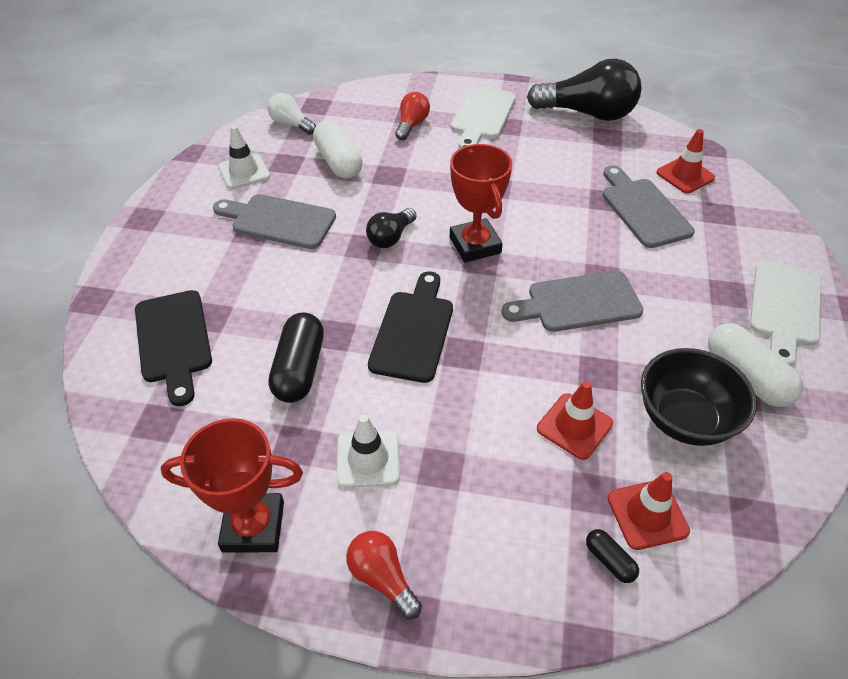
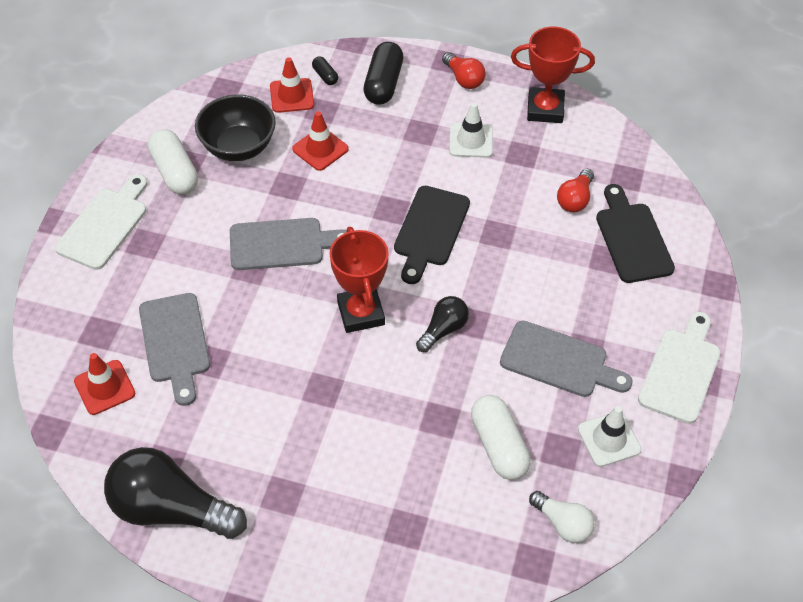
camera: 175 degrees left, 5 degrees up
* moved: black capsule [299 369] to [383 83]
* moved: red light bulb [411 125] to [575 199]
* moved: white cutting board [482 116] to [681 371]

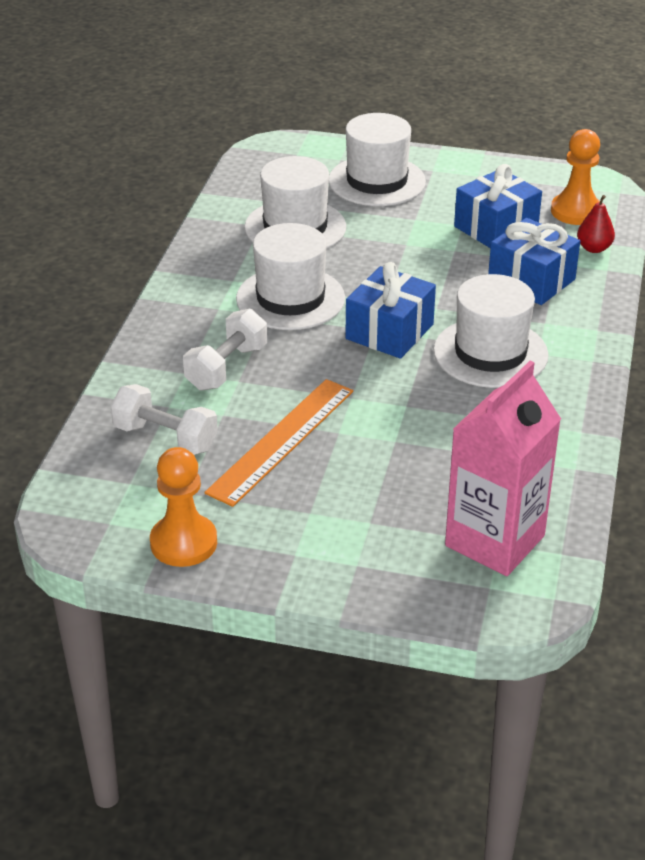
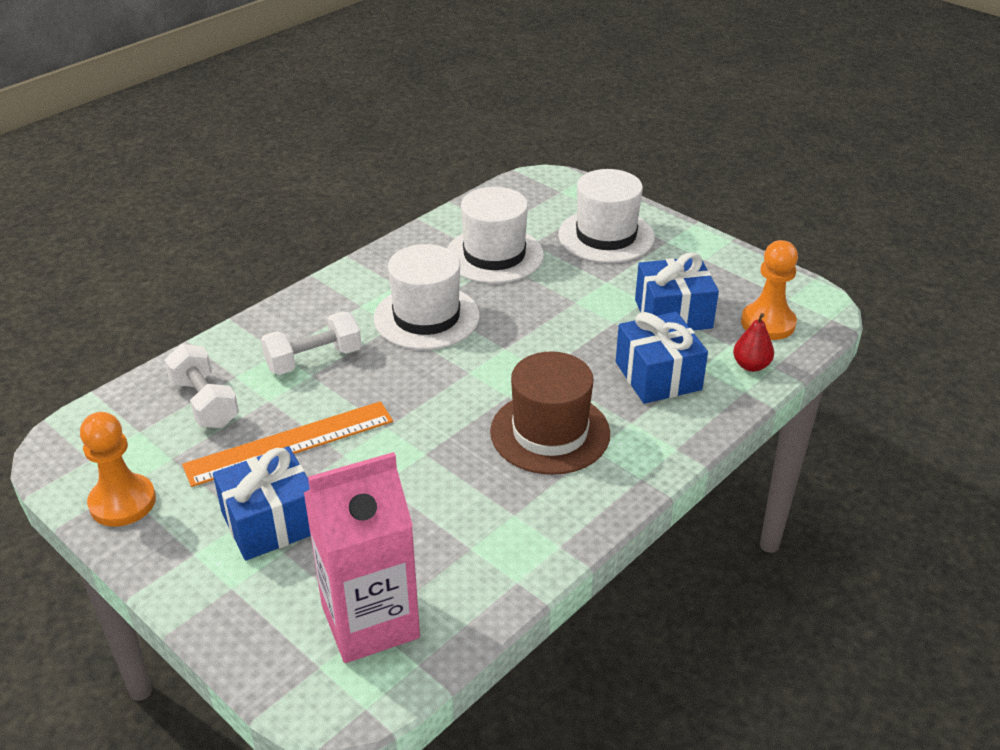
camera: 30 degrees right, 0 degrees up
* moved: blue gift [389 331] to [271 522]
* recoloured: white hat [490 353] to brown hat [550 432]

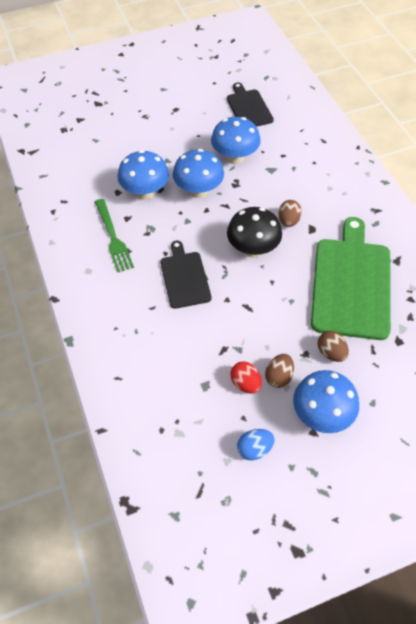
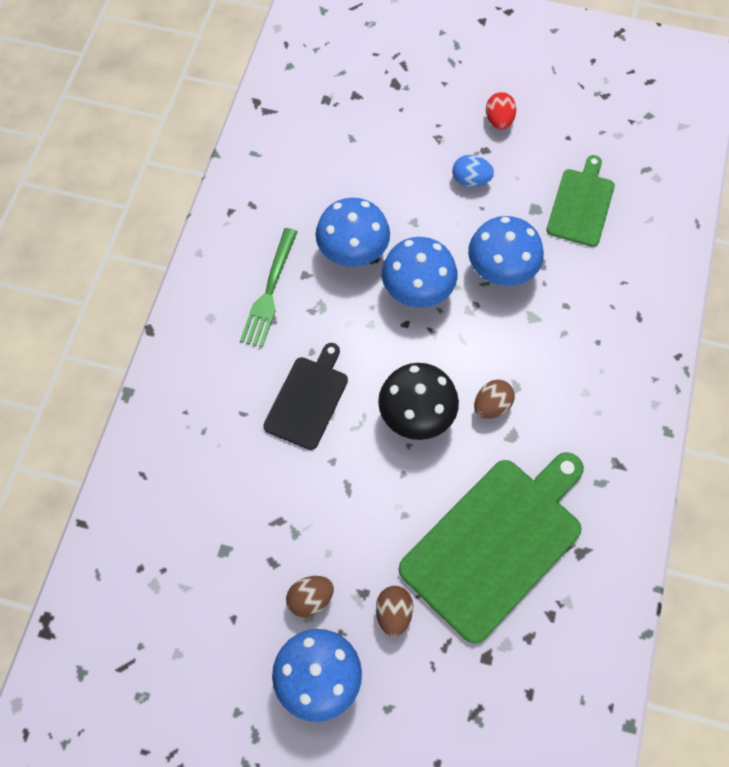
camera: 35 degrees right, 10 degrees up
* moved: red egg [245 383] to [499 120]
* moved: blue egg [254 449] to [471 180]
* recoloured: black cutting board [248 108] to green cutting board [581 204]

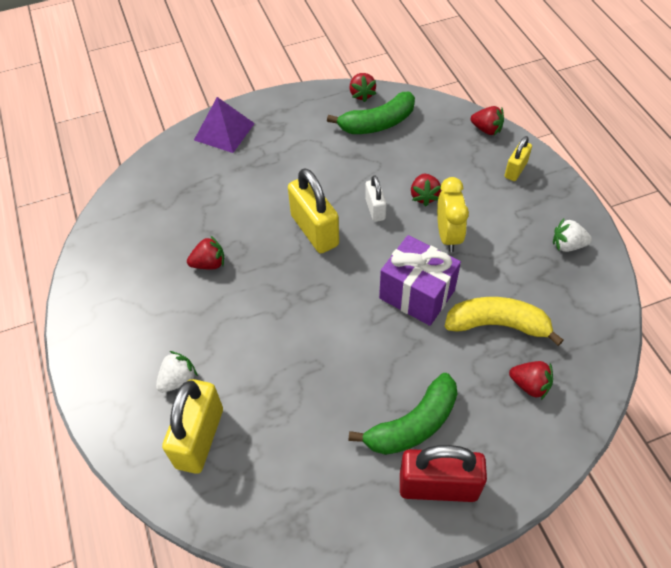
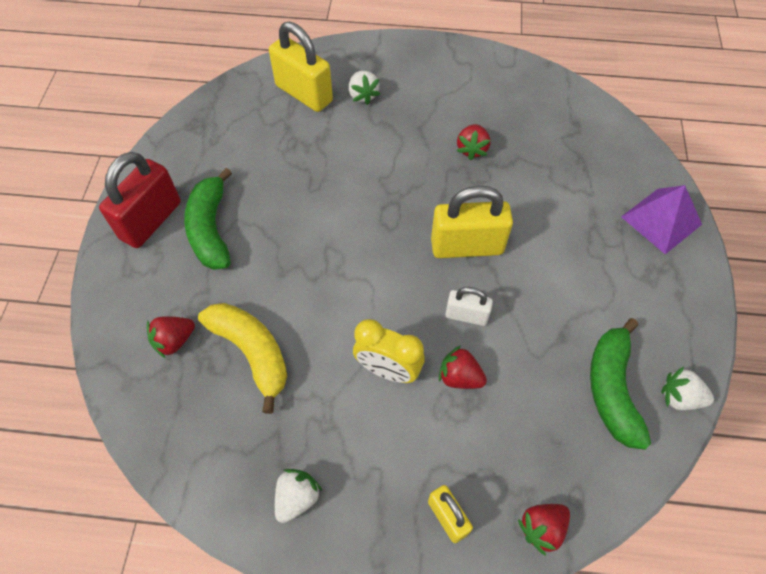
camera: 115 degrees right, 5 degrees up
* removed: purple gift [417 294]
* recoloured: red strawberry [362 94] to white strawberry [679 397]
* turned: yellow banana [497 324] = [252 352] 75 degrees counterclockwise

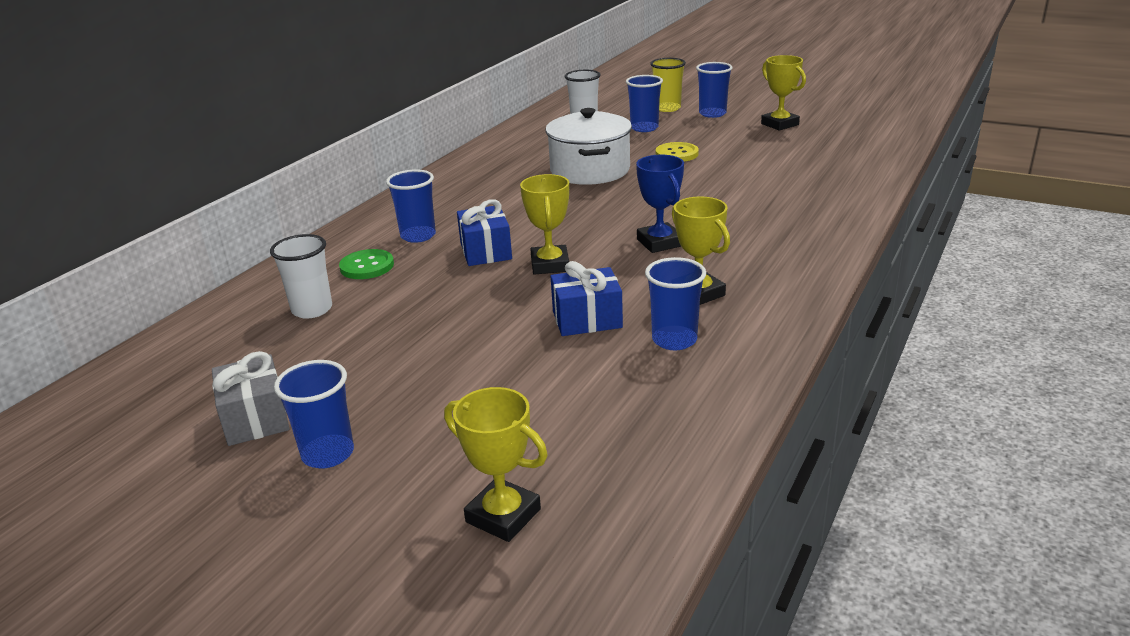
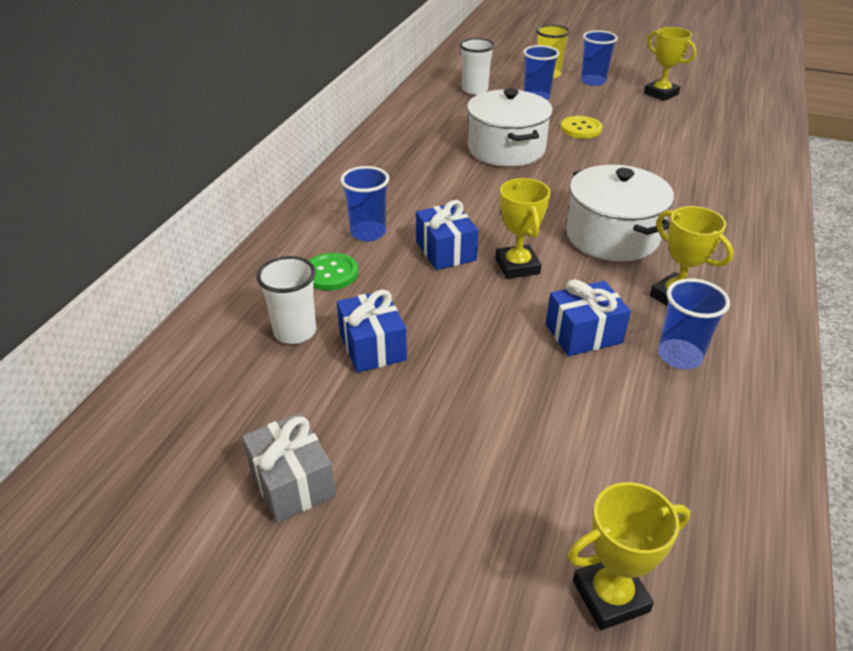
camera: 10 degrees left, 10 degrees up
* removed: blue cup [328 454]
* added: blue gift [372 346]
* replaced: blue trophy [659 243] to white pot [612 236]
* turned: yellow trophy [503 515] = [610 596] 45 degrees counterclockwise

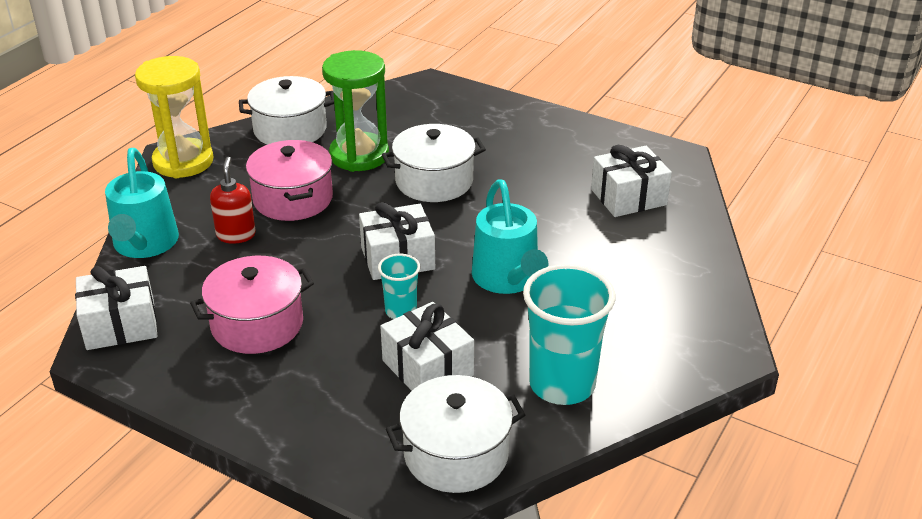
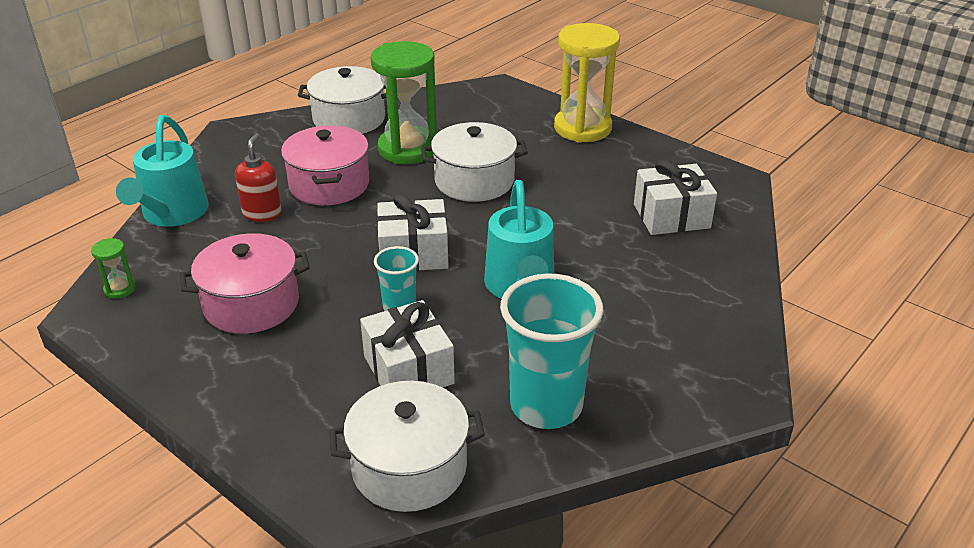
camera: 10 degrees right, 0 degrees up
* moved: yellow hourglass [183 161] to [582 128]
* replaced: white gift [120 325] to green hourglass [120 289]

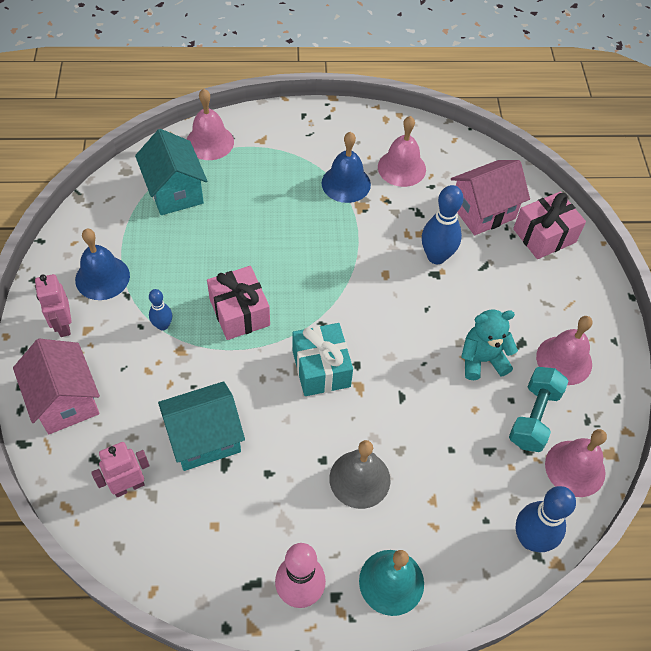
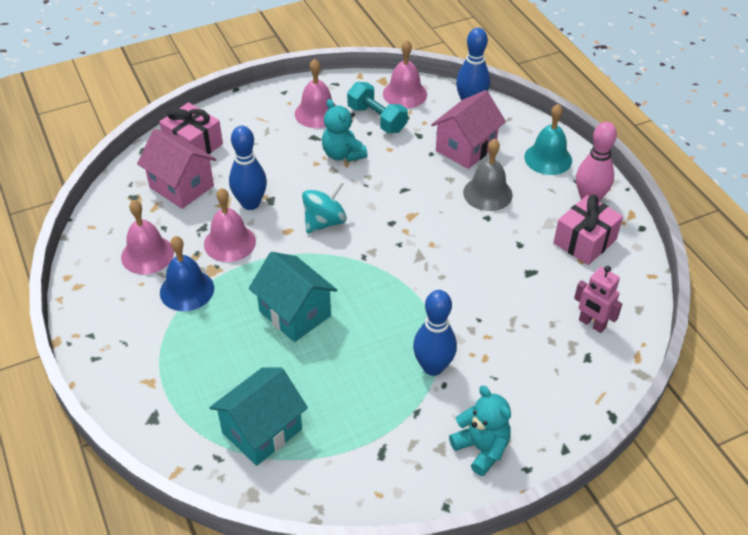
camera: 110 degrees left, 10 degrees down
* removed: blue bell [102 277]
* removed: turquoise gift [321 368]
* added: turquoise spinning top [324 222]
* moved: pink house [65 400] to [466 148]
* moved: turquoise house [204 438] to [295 313]
* moved: pink bell [209 142] to [230 242]
* moved: pink gift [239 312] to [584 241]
* replaced: pink robot [63 325] to turquoise teddy bear [481 448]
* turned: turquoise dumbbell [534 417] = [377 119] 45 degrees clockwise
* resized: blue bowling pin [163 325] = [433 367] x1.80

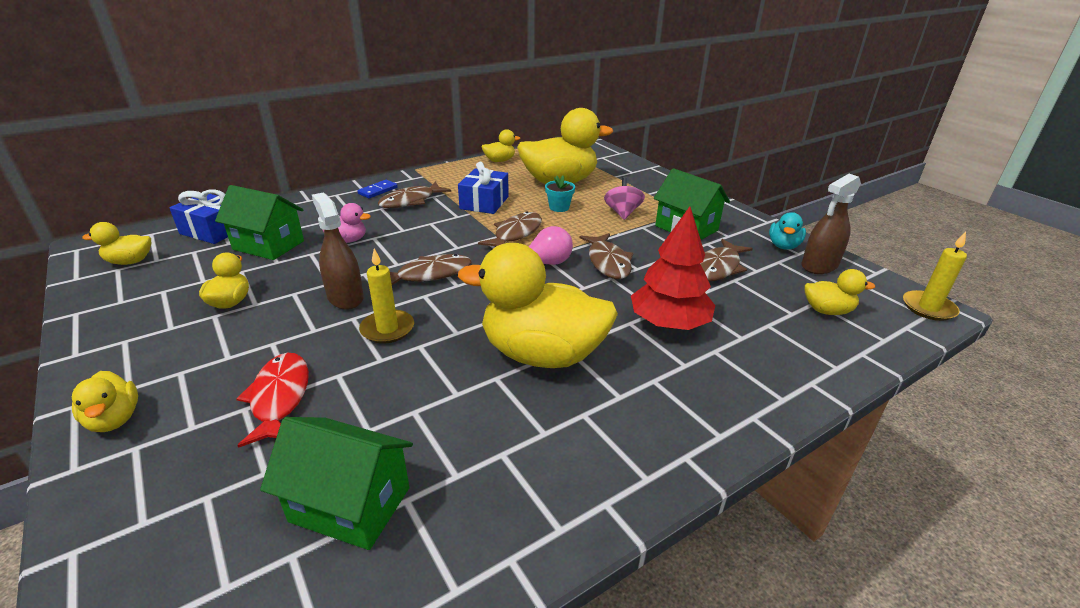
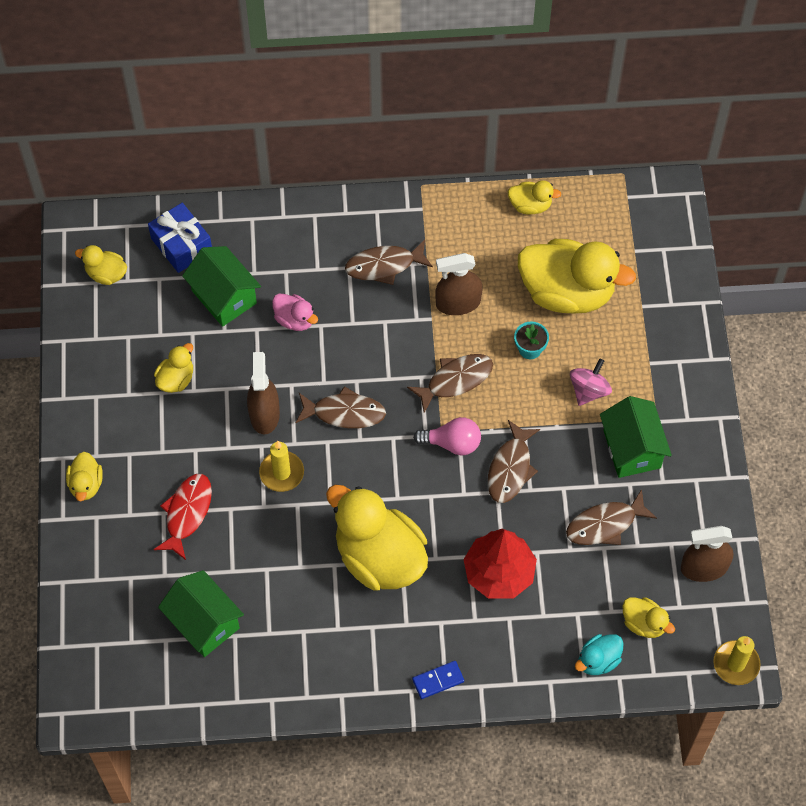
camera: 30 degrees right, 30 degrees up
* moved: blue domino [378 191] to [438 680]
* moved: turquoise duck [783 246] to [598 660]
* replaced: blue gift [484 202] to brown spray bottle [458 303]

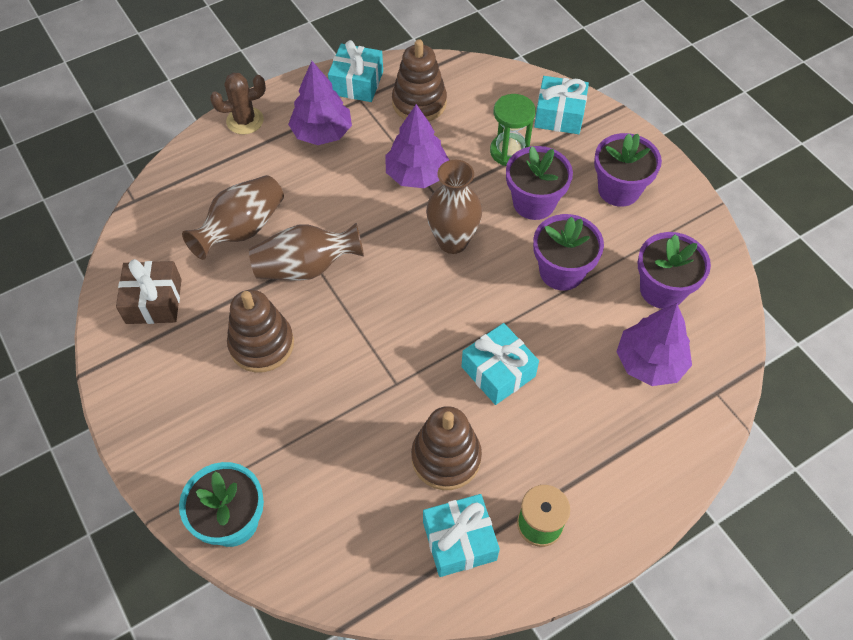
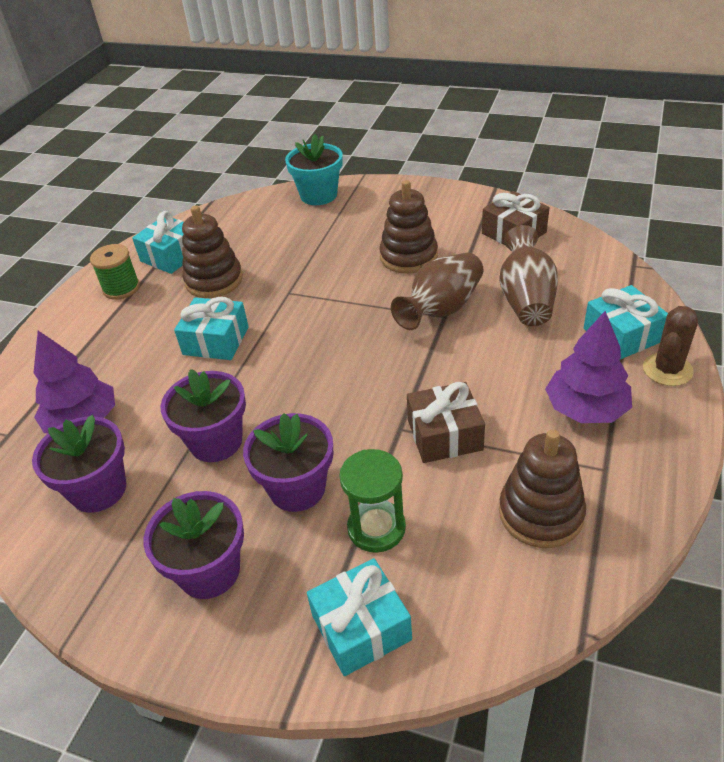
camera: 145 degrees right, 15 degrees down
* removed: brown vase [452 241]
* moved: turquoise gift [357 83] to [622 335]
* replaced: purple tree [417 174] to brown gift [444 434]

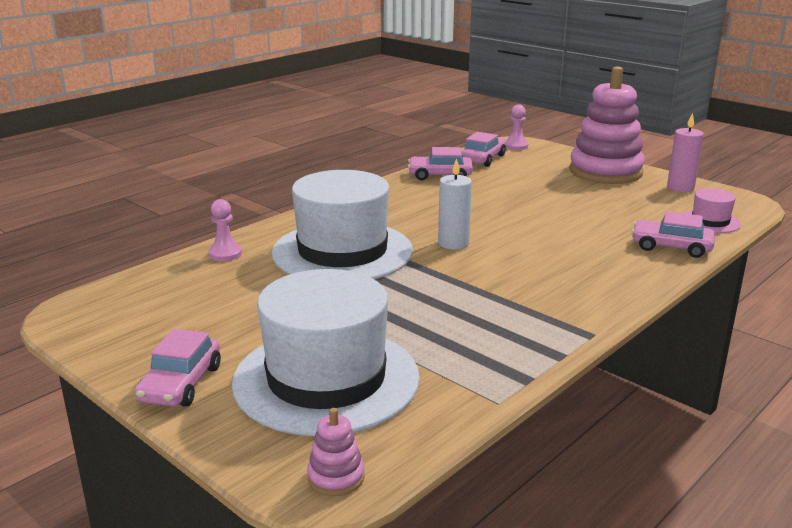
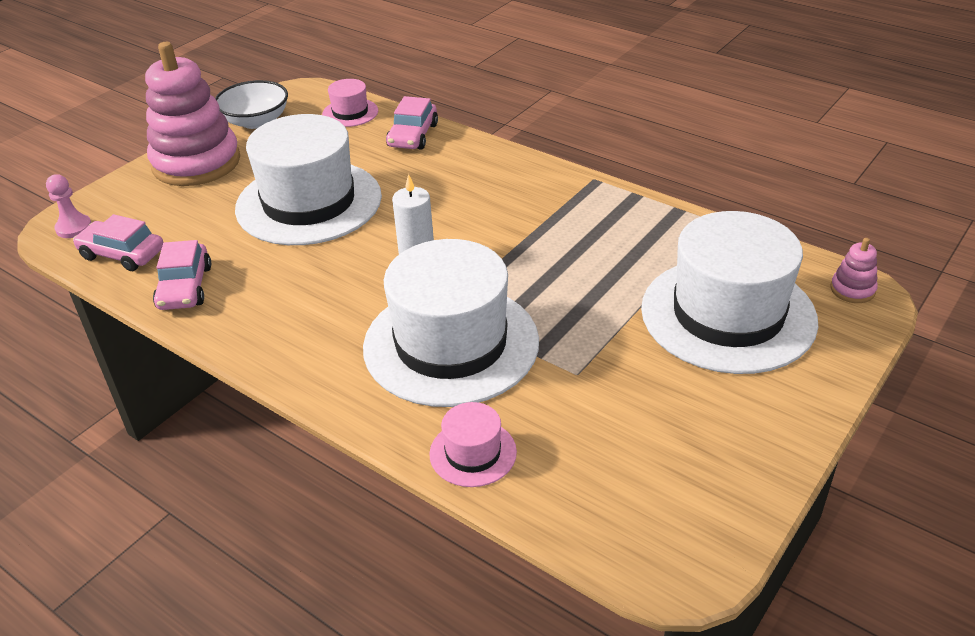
camera: 95 degrees left, 15 degrees up
* removed: pink car [181 384]
* added: white hat [309 202]
* replaced: pink pawn [225 254] to pink hat [473 453]
* replaced: pink candle [680 188] to white bowl [256 121]

